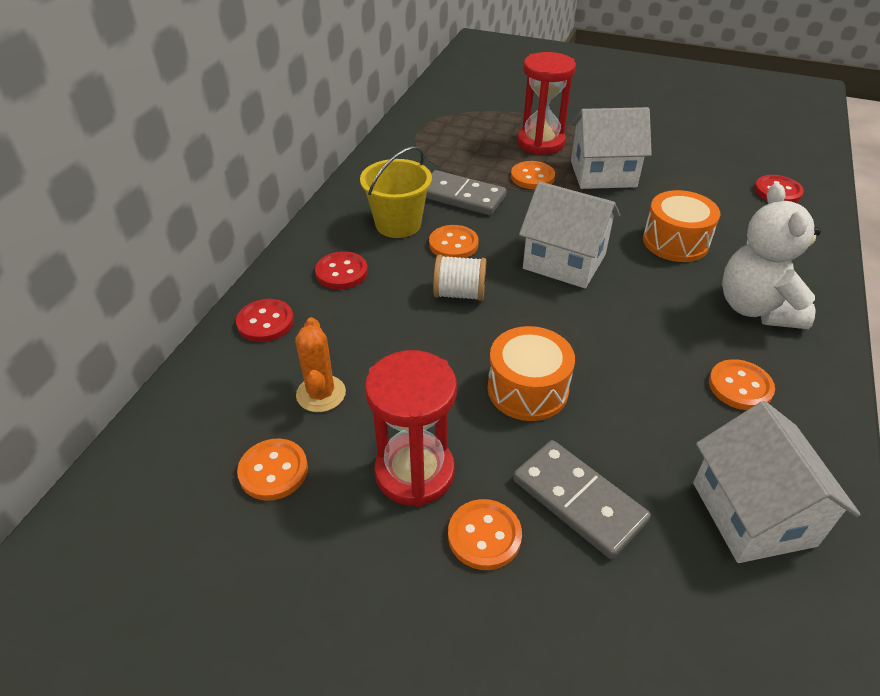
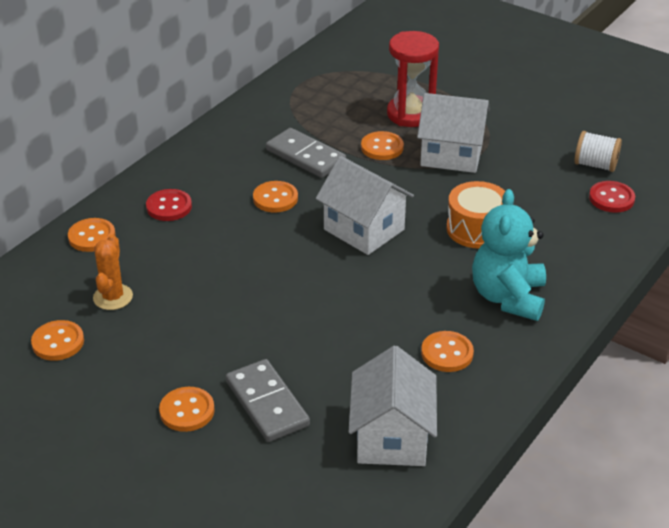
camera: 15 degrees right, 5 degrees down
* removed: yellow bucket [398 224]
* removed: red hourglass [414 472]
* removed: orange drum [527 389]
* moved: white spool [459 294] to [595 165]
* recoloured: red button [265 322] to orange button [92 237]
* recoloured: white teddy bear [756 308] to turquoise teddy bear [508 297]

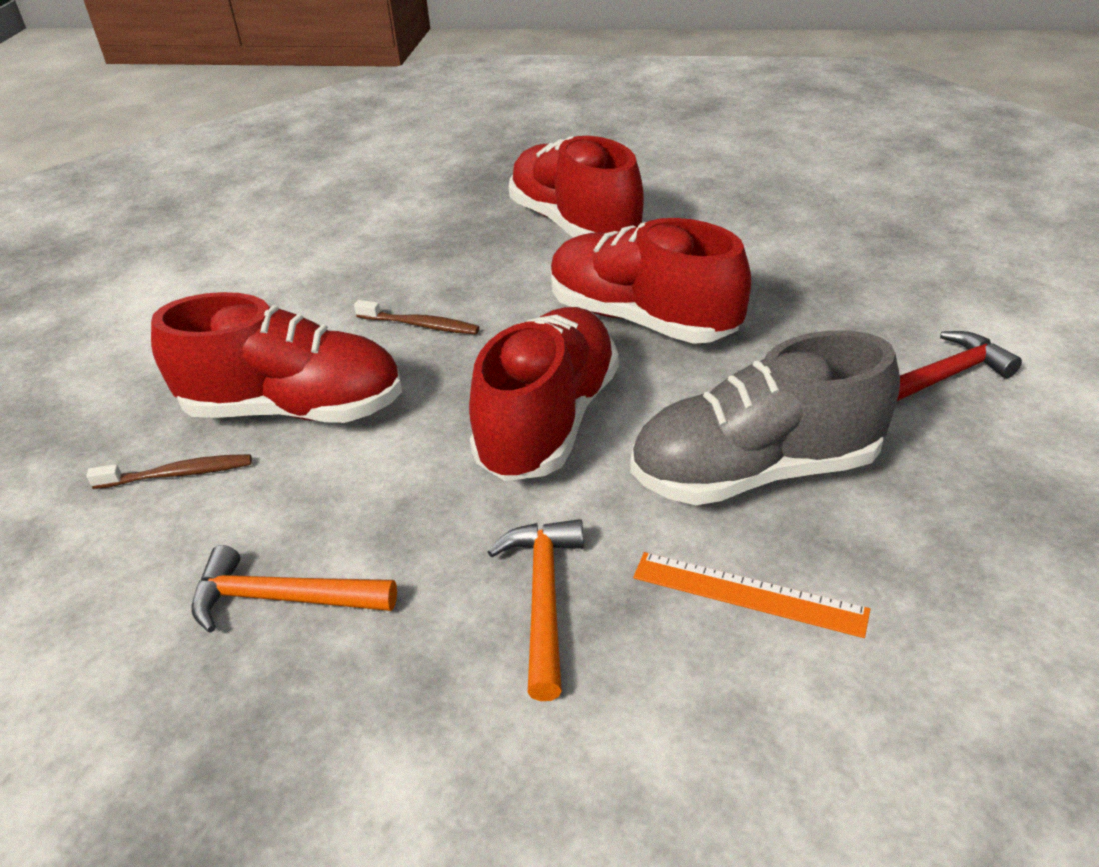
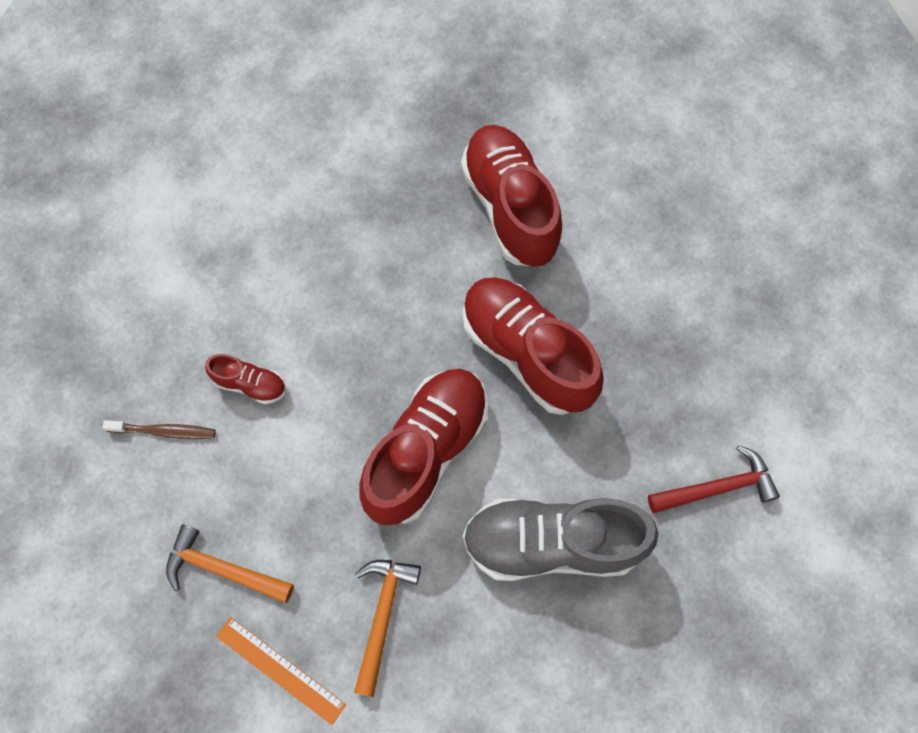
camera: 10 degrees right, 30 degrees up
* removed: brown toothbrush [420 325]
* moved: orange ruler [748 594] to [280 670]
* resized: red shoe [294 409] = [250 384] x0.46

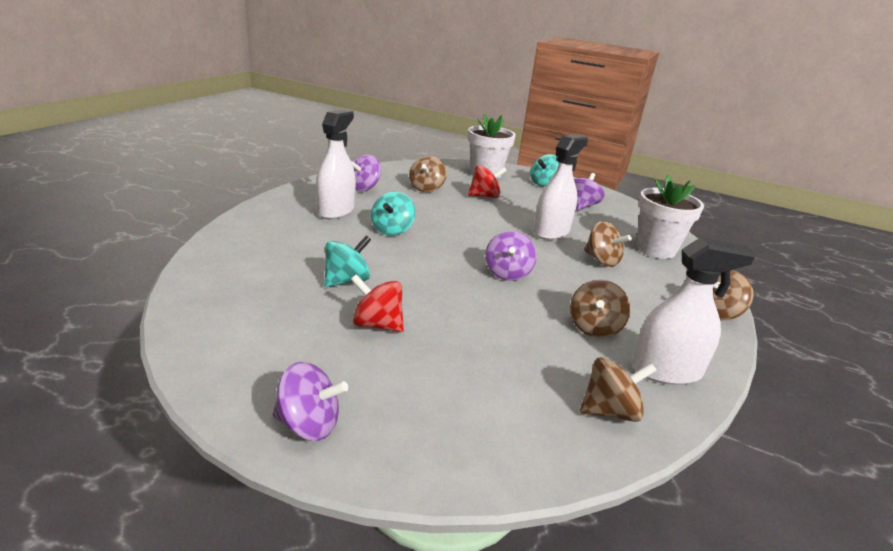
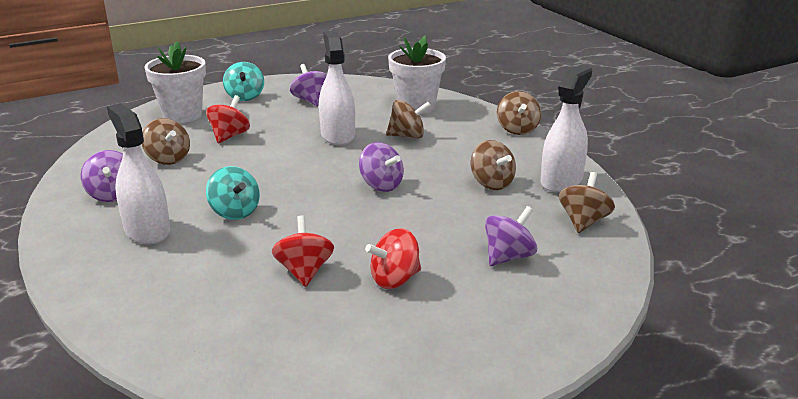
camera: 50 degrees left, 0 degrees up
* moved: purple spinning top [308 424] to [508 257]
* recoloured: turquoise spinning top [346 281] to red spinning top [304 271]

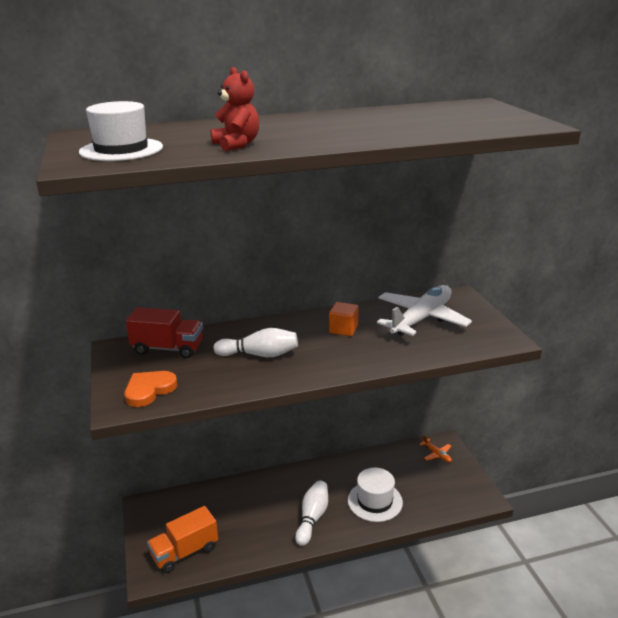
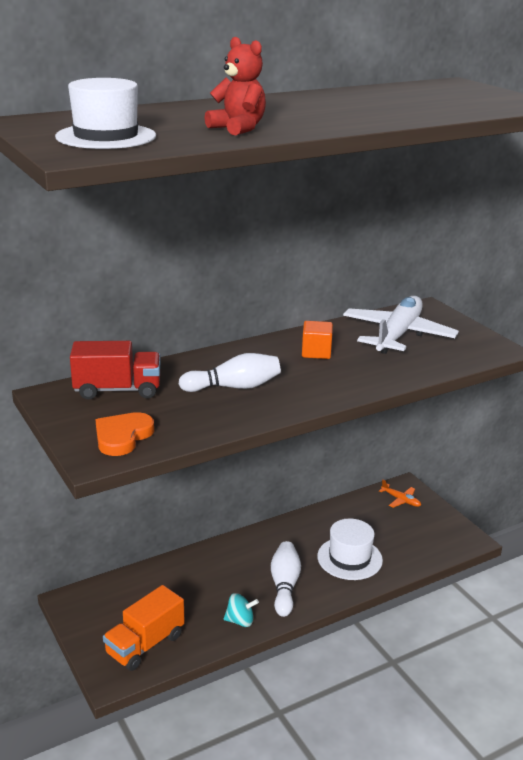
camera: 15 degrees left, 0 degrees up
* added: turquoise spinning top [240 621]

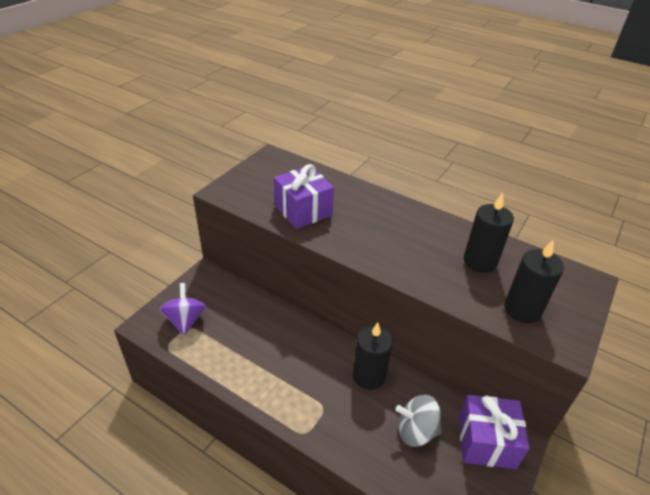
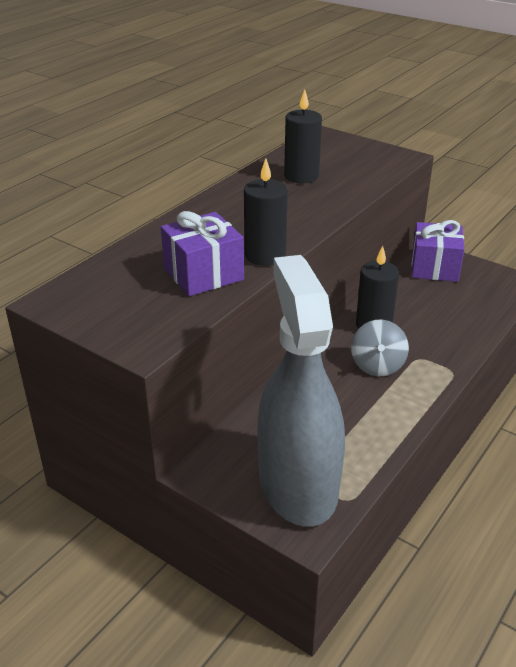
camera: 85 degrees left, 5 degrees down
* moved: grey spinning top [416 431] to [377 365]
* moved: black candle [522 309] to [265 255]
* replaced: purple spinning top [185 320] to grey spray bottle [298 485]

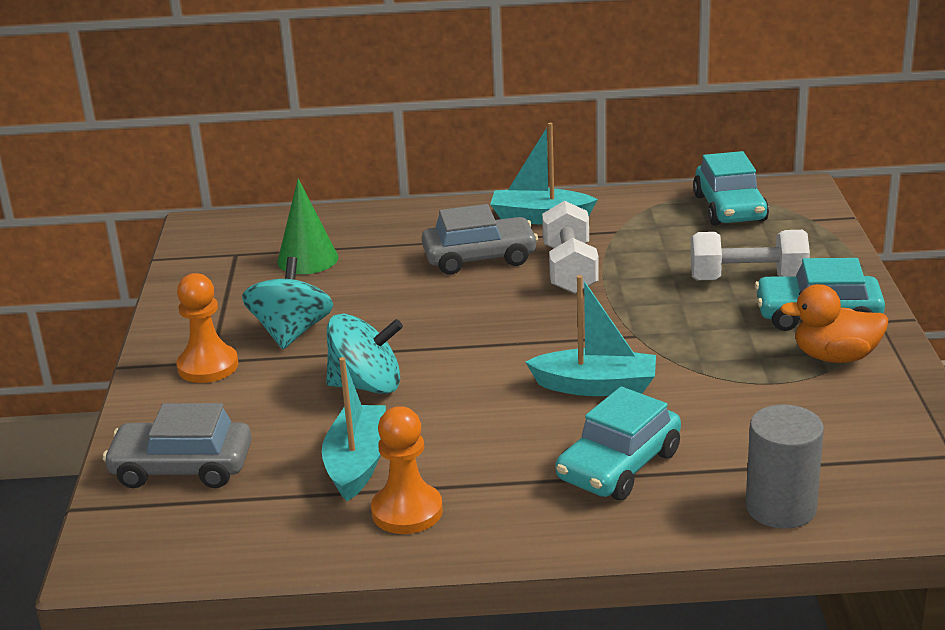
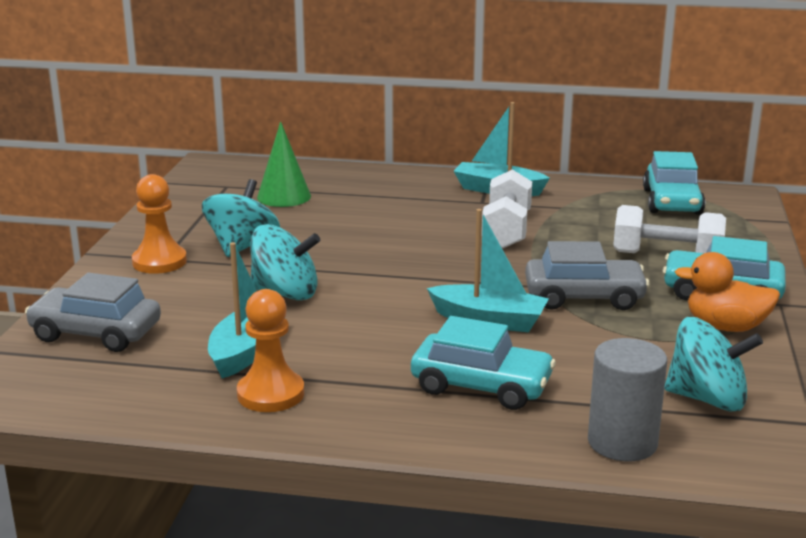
camera: 10 degrees right, 5 degrees down
* added: turquoise spinning top [707 399]
* moved: grey car [479 258] to [584 297]
* turned: turquoise car [619 466] = [481 386] 120 degrees counterclockwise

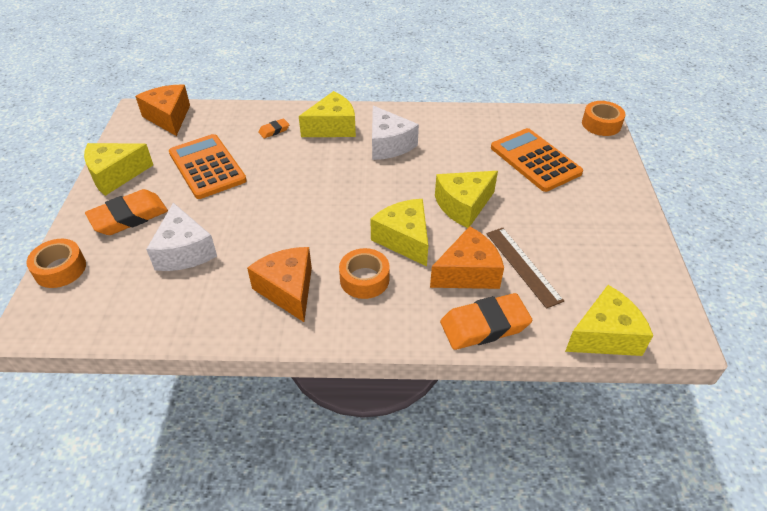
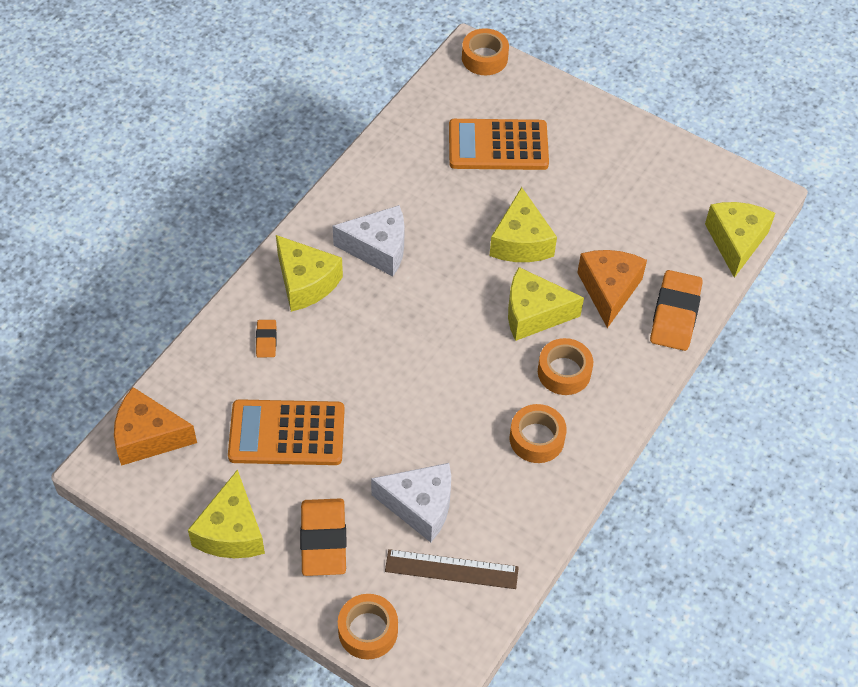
camera: 60 degrees left, 10 degrees up
* moved: brown ruler [523 266] to [451 569]
* replaced: orange cheese [288 290] to orange tape [536 438]
* turned: yellow cheese [332 127] = [305 282] 135 degrees clockwise

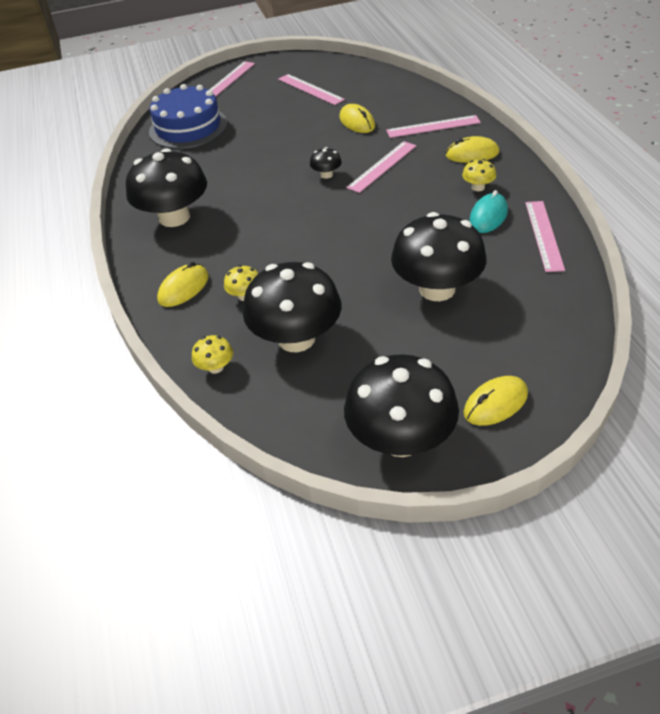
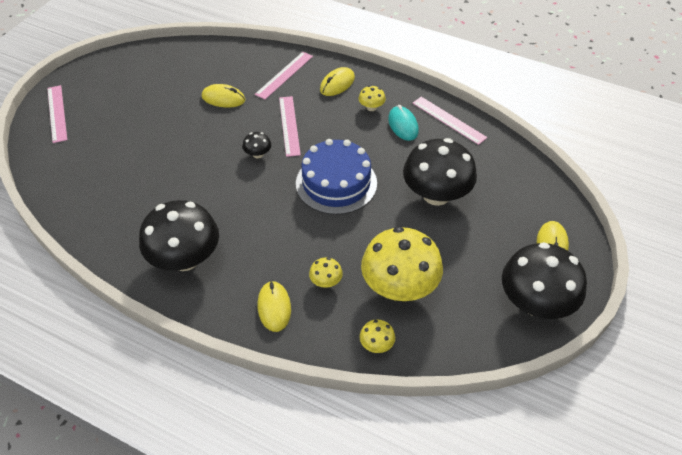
camera: 50 degrees left, 5 degrees up
* removed: pink ruler [310 89]
* moved: blue cake [188 127] to [336 183]
* recoloured: black mushroom [296 338] to yellow mushroom [399 286]

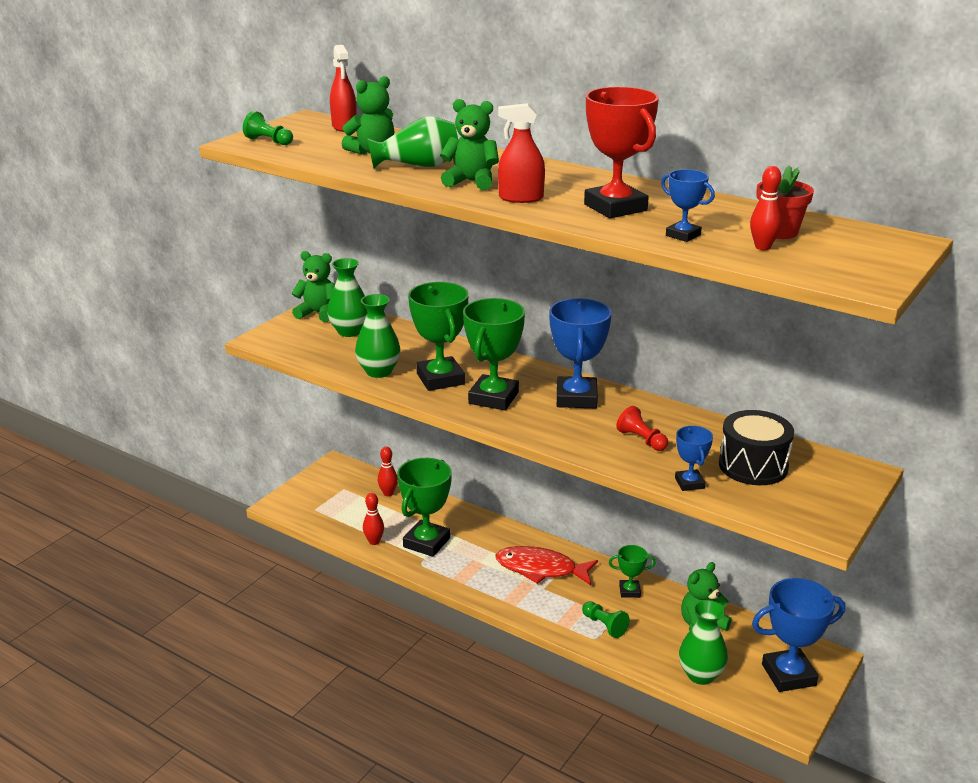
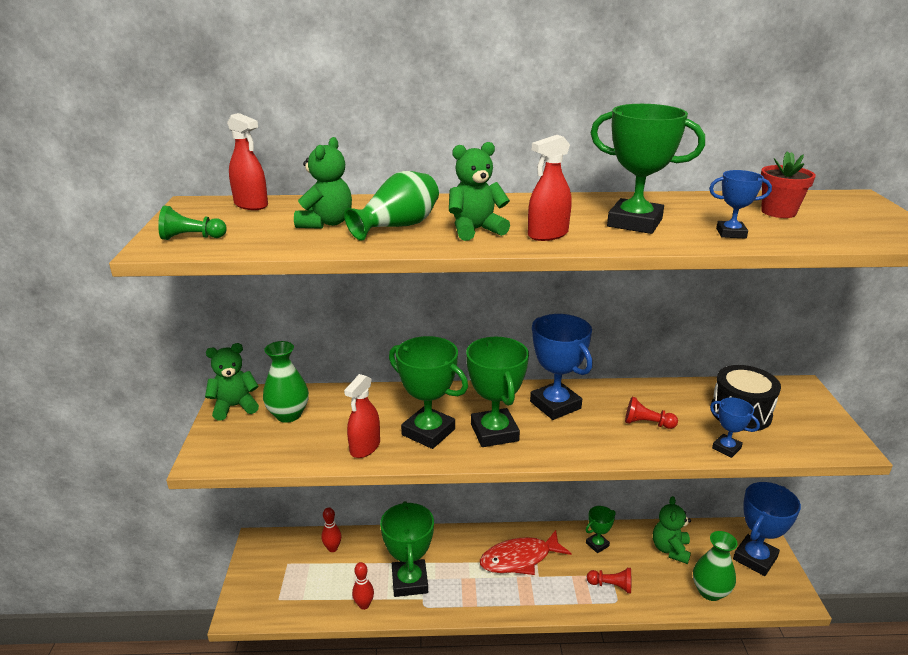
camera: 35 degrees left, 0 degrees up
* removed: red bowling pin [762 247]
* replaced: green vase [379 371] to red spray bottle [365 447]
* recoloured: green pawn [604 625] to red pawn [611 585]
* recoloured: red trophy [615 207] to green trophy [634 223]

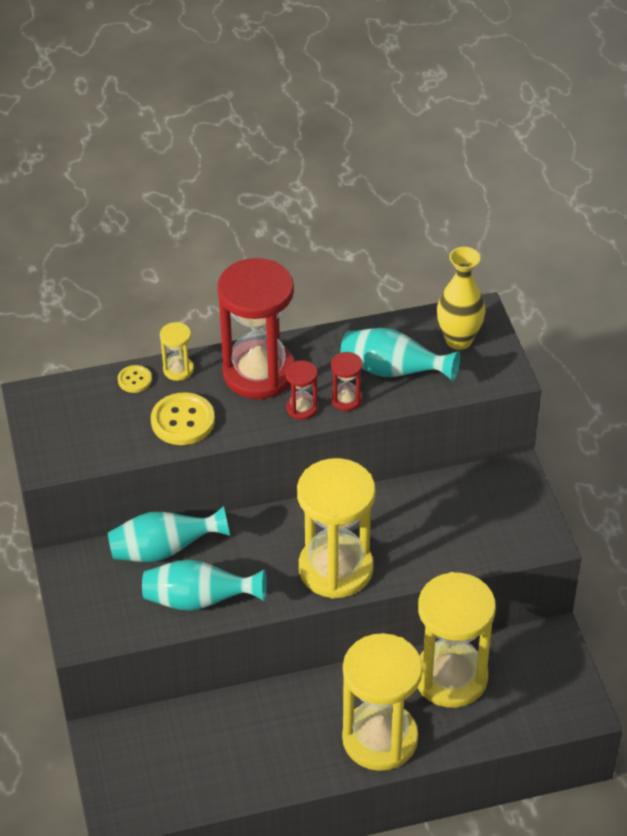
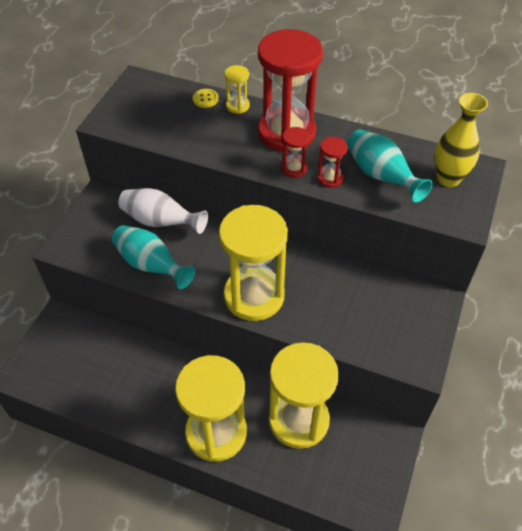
camera: 35 degrees right, 5 degrees up
* removed: yellow button [183 421]
* recoloured: turquoise vase [164 550] to white vase [160 222]

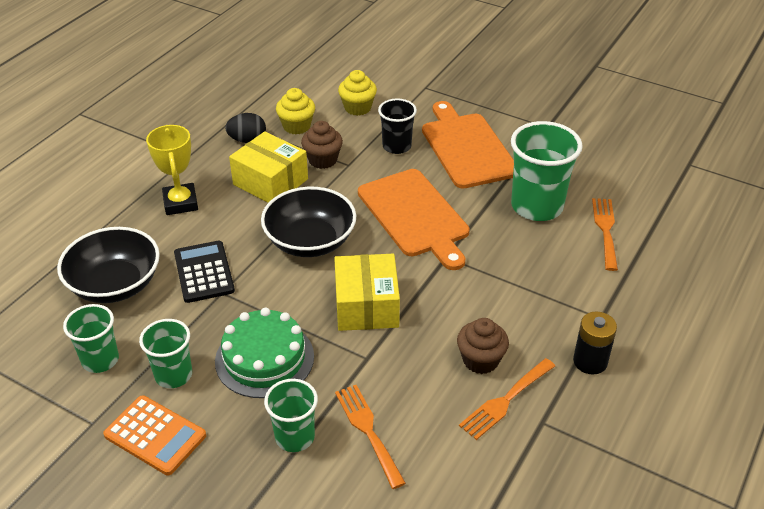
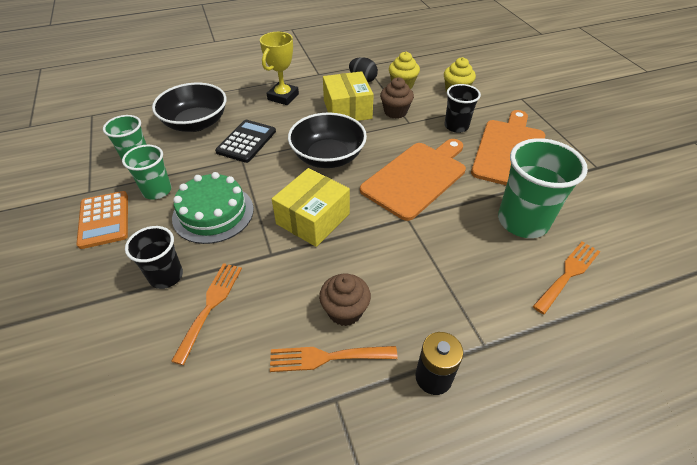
camera: 40 degrees right, 5 degrees up
* recoloured: green cup [295 437] to black cup [166 276]
* turned: orange cutting board [415 216] = [416 177] 150 degrees counterclockwise

